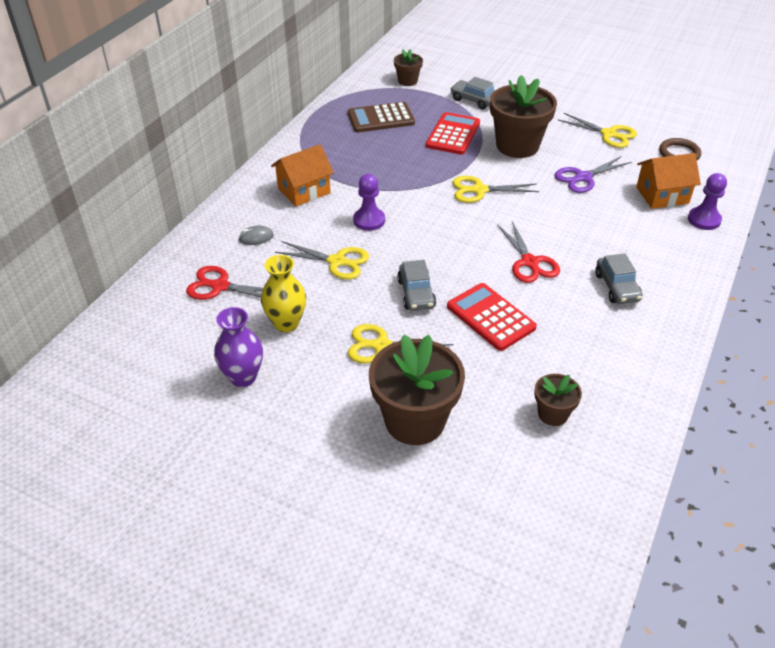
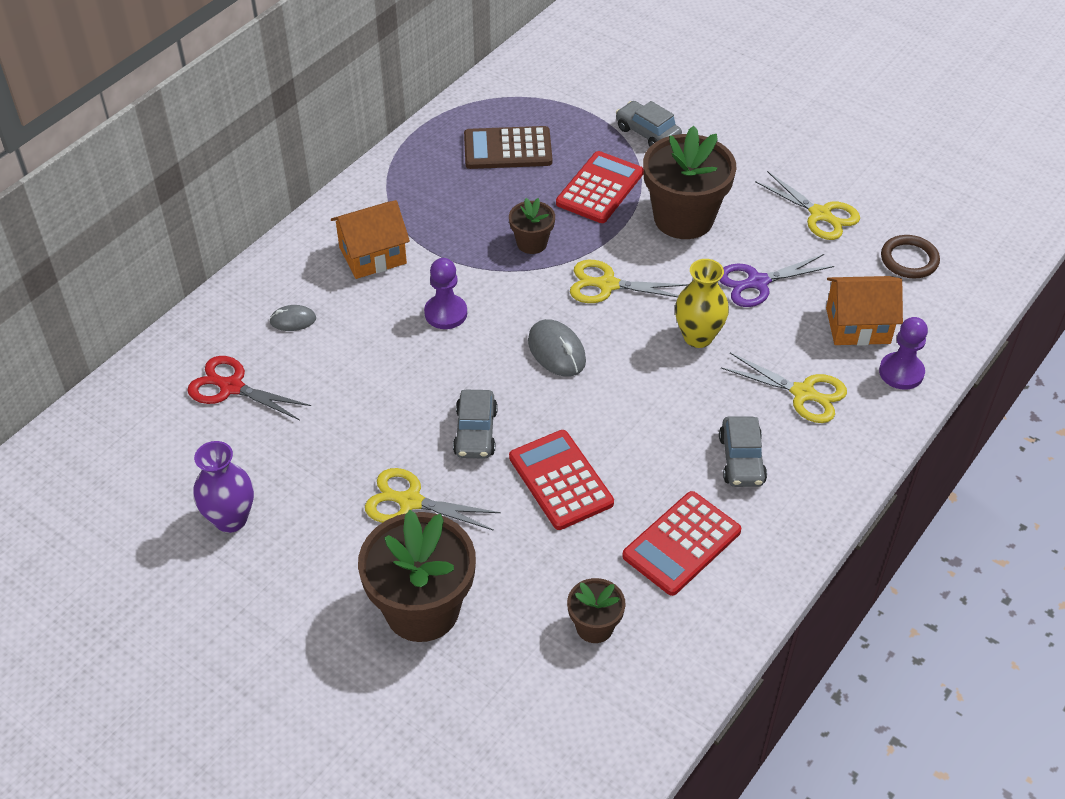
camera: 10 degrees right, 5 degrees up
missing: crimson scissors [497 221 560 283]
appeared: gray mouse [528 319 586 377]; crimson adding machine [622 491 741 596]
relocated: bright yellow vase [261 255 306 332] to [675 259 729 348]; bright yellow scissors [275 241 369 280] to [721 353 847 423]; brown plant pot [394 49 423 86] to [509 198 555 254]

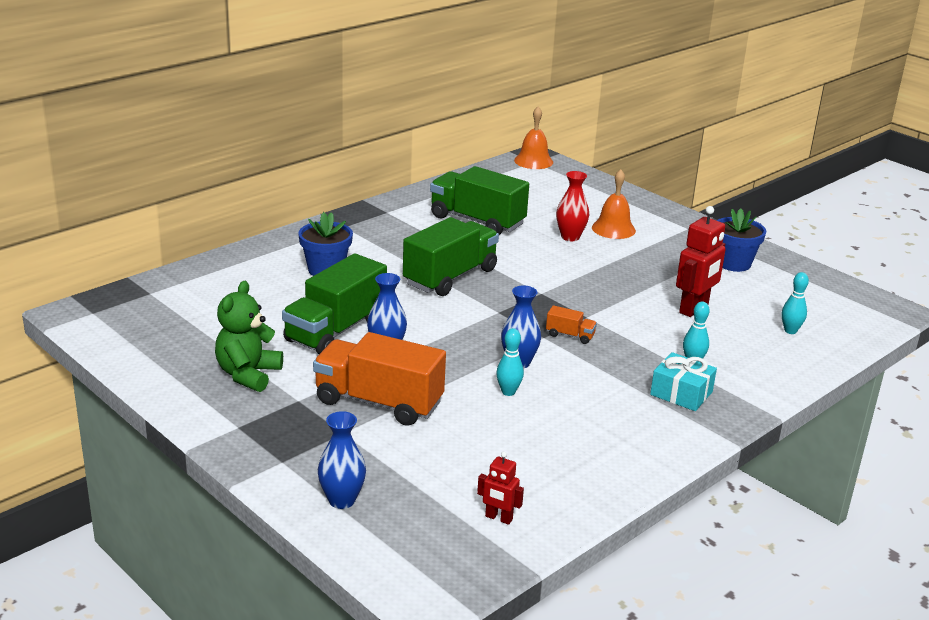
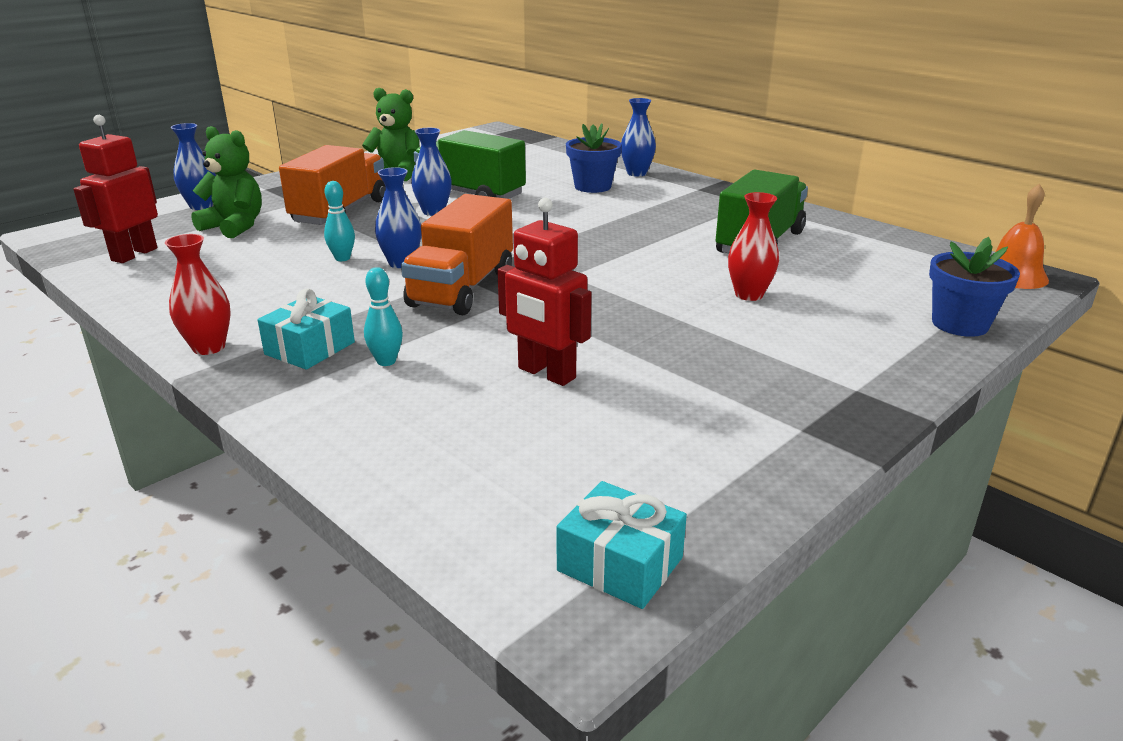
camera: 90 degrees right, 0 degrees up
missing: emerald lorry [403 217 499 296]; orange-coloured bell [592 169 636 239]; aqua tenpin [782 272 809 334]
appeared: crimson vase [165 234 231 355]; emerald teddy [191 126 262 238]; aqua present [557 481 687 609]; blue vase [621 98 656 177]
relocated: blue plant pot [717 208 766 272] to [929 237 1020 337]
size: crimson robot [477 452 524 525] = [73 115 158 263] x1.83; orange-coloured lorry [546 305 597 344] = [401 194 513 315] x2.35

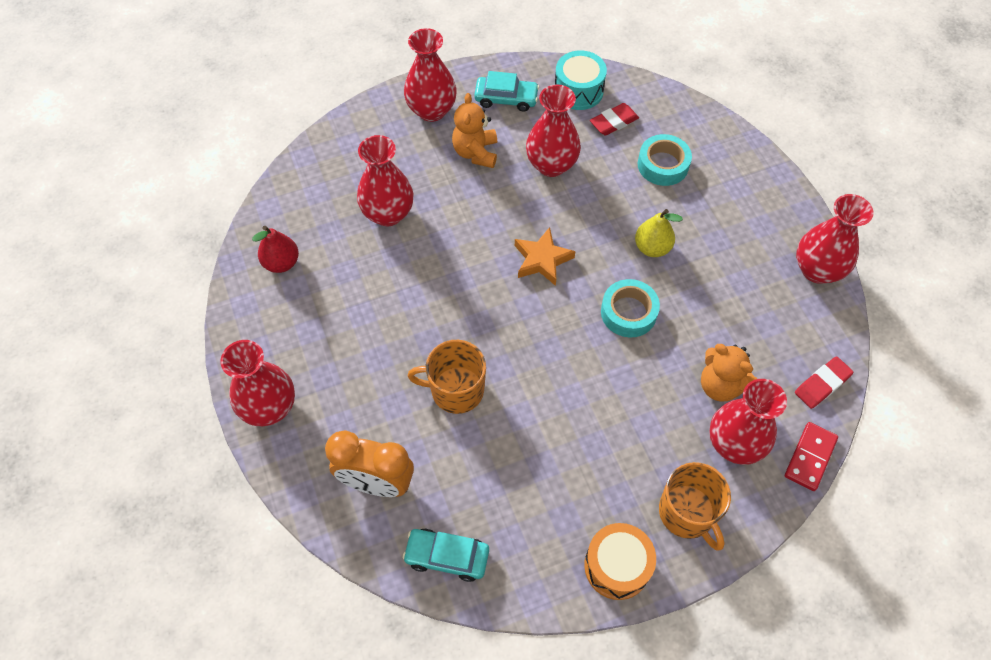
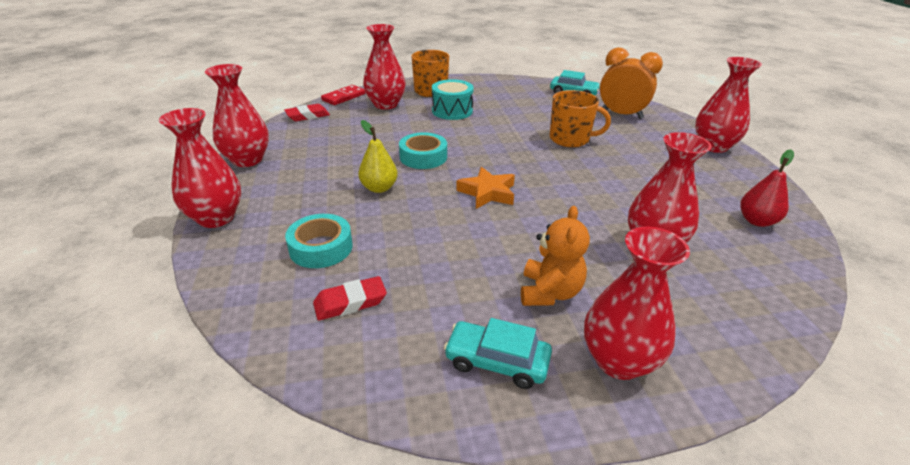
camera: 170 degrees left, 25 degrees down
missing: orange-coloured snare drum [584 523 656 600]; orange-coloured teddy [701 344 757 401]
relocated: crimson vase [526 85 581 177] to [159 108 241 228]; aqua snare drum [555 50 607 110] to [432 79 474 120]

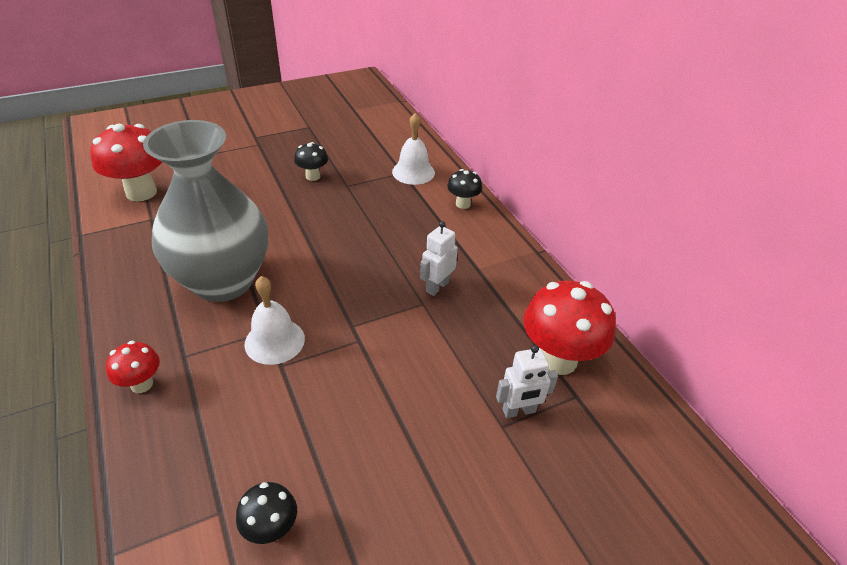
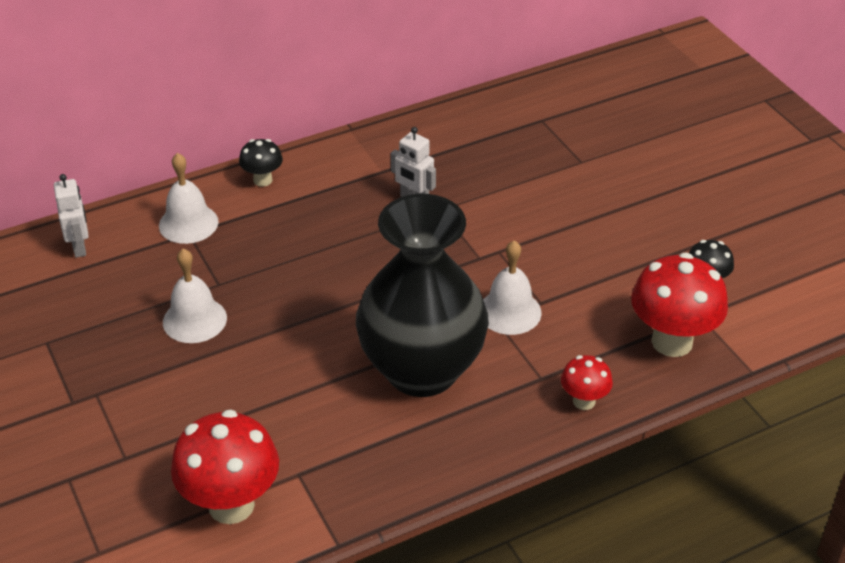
camera: 90 degrees left, 0 degrees up
relocated: pure white robot [496 345 558 418] to [54 174 89 258]; crimson mushroom [523 280 616 375] to [631 253 728 357]
exchanged: black mushroom [294 142 328 181] to pure white bell [163 249 227 343]
colour: gray vase [143 120 268 302] to black vase [356 194 489 397]

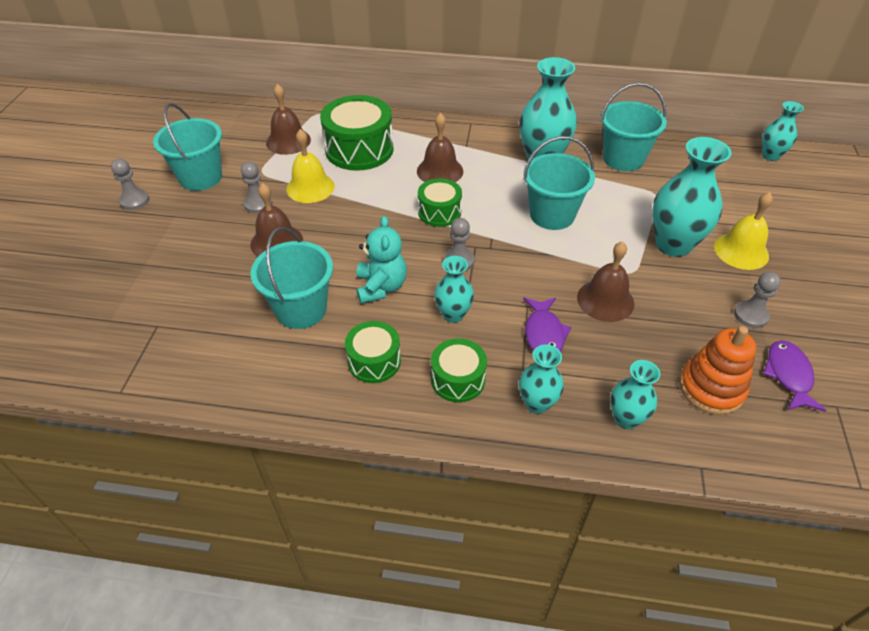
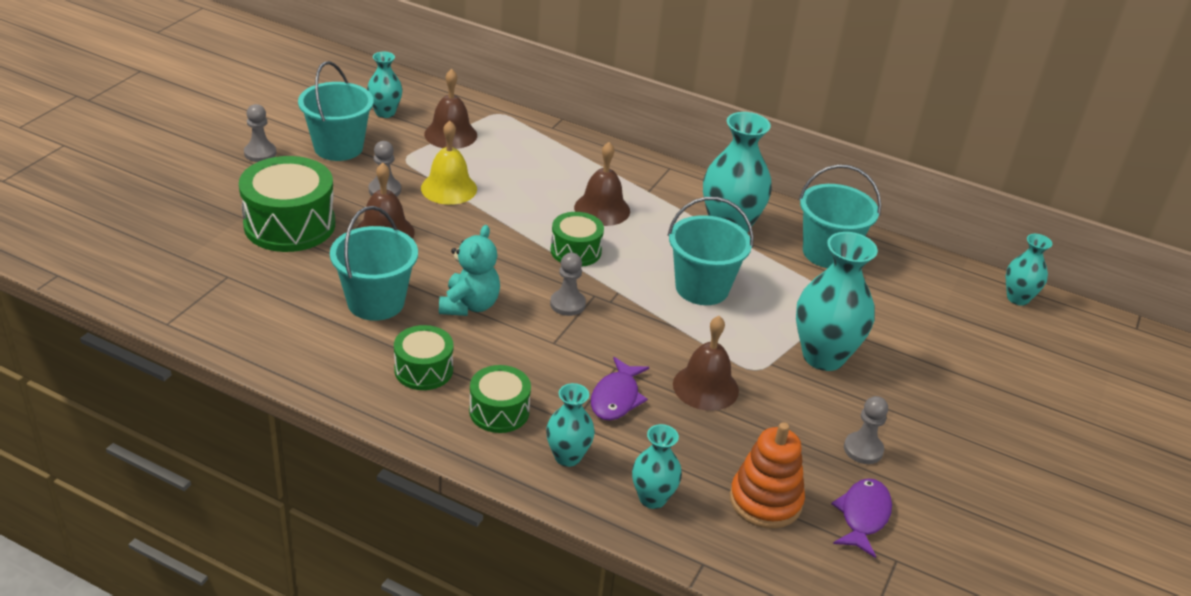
camera: 15 degrees right, 10 degrees down
missing: bright yellow bell [714 192 773 270]
relocated: emerald snare drum [320 95 394 171] to [239 156 335 252]; aqua vase [434 256 474 323] to [367 52 402 118]

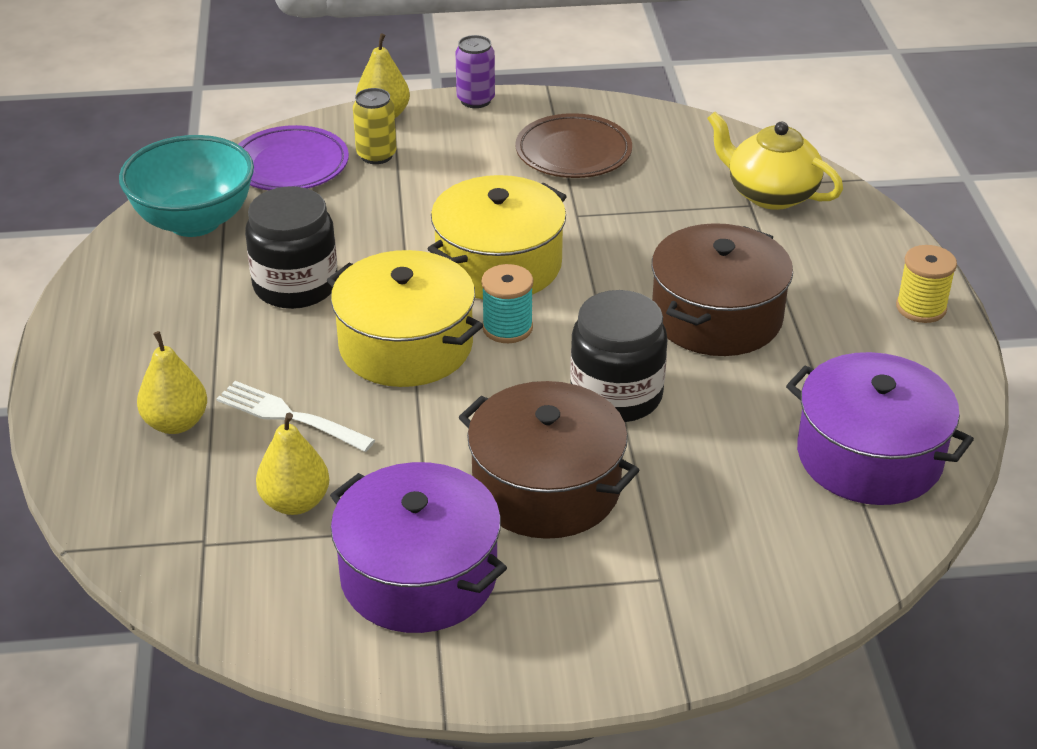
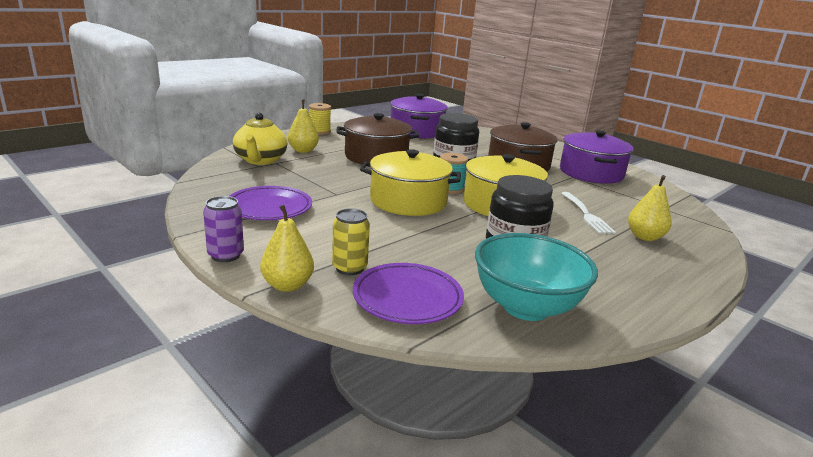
camera: 130 degrees left, 15 degrees down
relocated: bright yellow toy pear [256 412 330 515] to [288 99 319 153]
colour: brown flat dish [515 113 632 178] to royal purple flat dish [230 186 312 220]

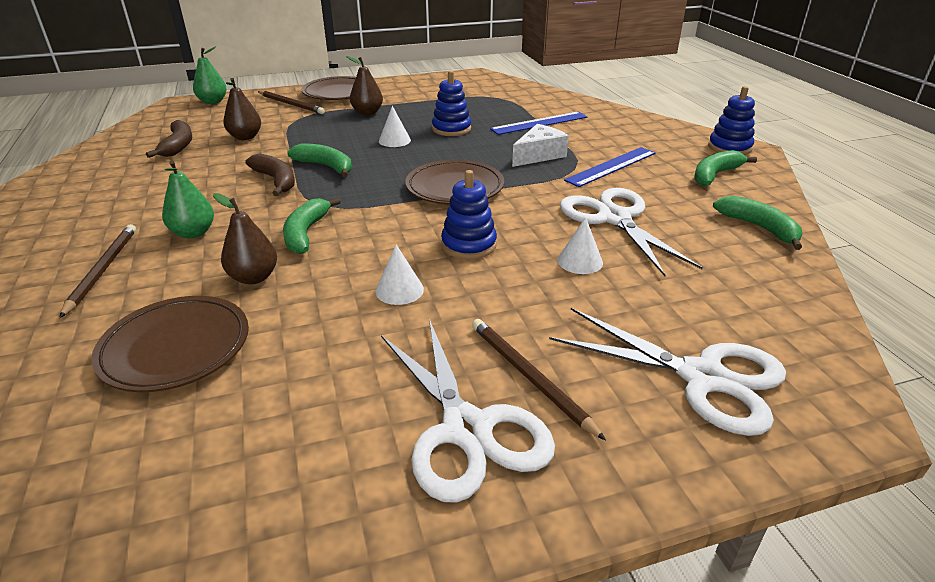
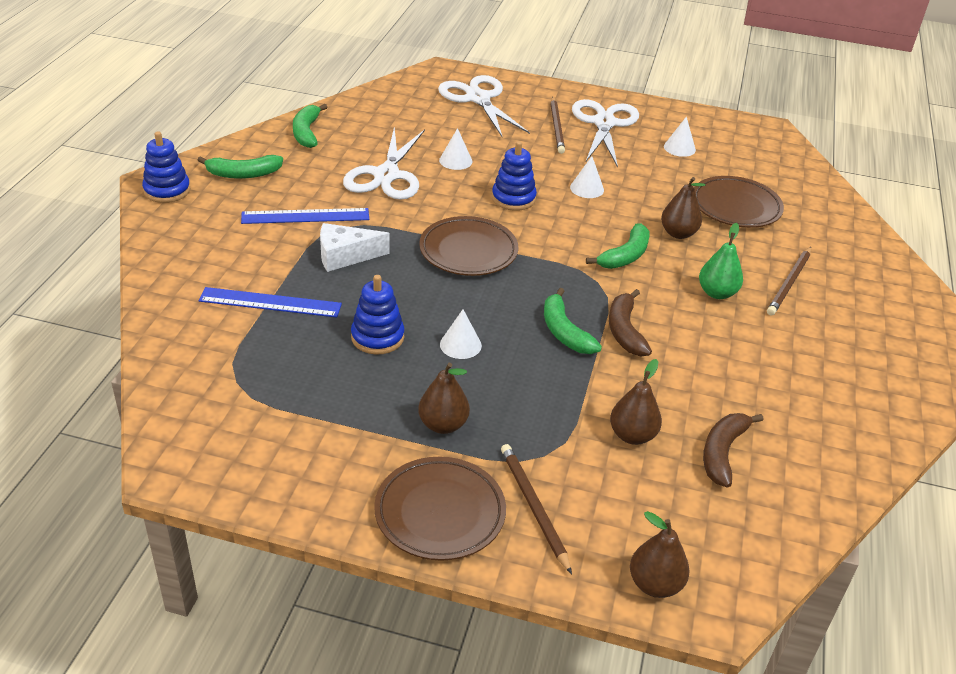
camera: 150 degrees left, 5 degrees up
appeared: pure white cone shape [664 116 696 157]
colour: emerald toy pear [193 46 227 104] to brown toy pear [630 511 690 598]

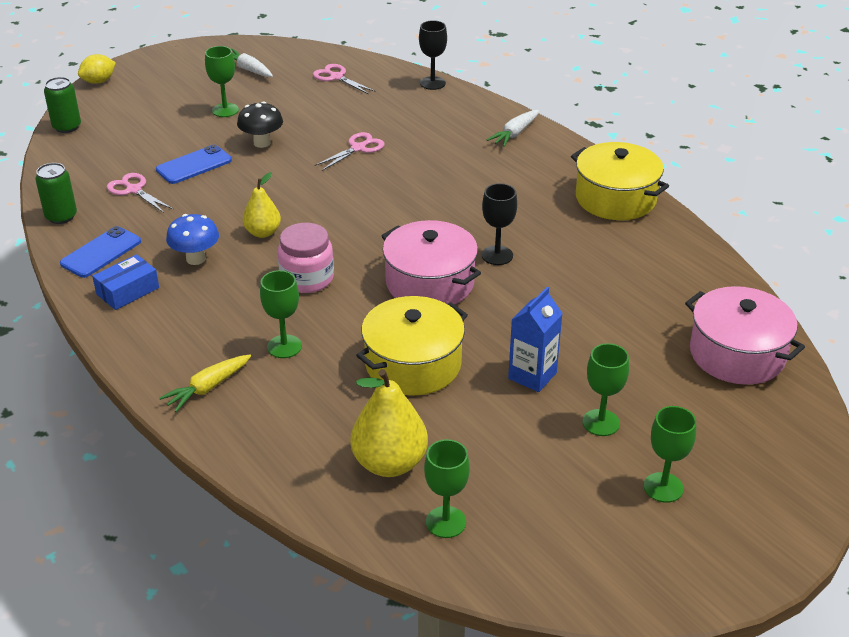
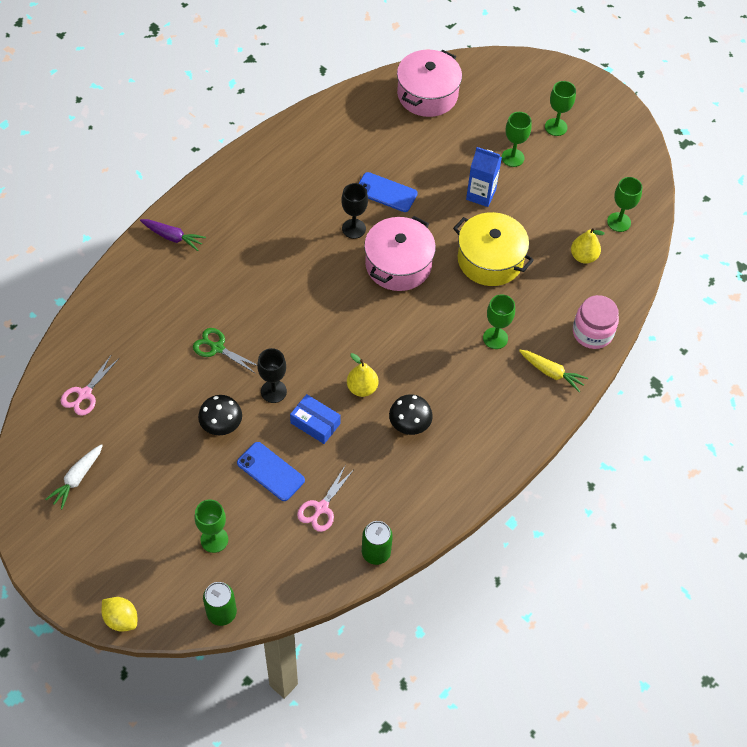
camera: 105 degrees left, 20 degrees up
missing: bright yellow stockpot [571 142 669 220]
relocated: blue mobile phone [60 226 141 278] to [358 172 418 212]; blue package [92 254 159 310] to [290 394 341 444]; emerald goblet [205 46 239 117] to [195 500 228 553]; rosy jam jar [278 223 334 293] to [573 295 619 349]; black goblet [419 20 447 90] to [257 348 287 403]
colour: blue mushroom [166 214 219 265] to black mushroom [389 394 433 435]; rosy scissors [314 132 385 171] to emerald scissors [193 328 257 374]; pure white toy carrot [487 110 539 147] to royal purple toy carrot [140 219 206 251]
size: bright yellow toy pear [351 369 428 477] = [571 227 605 264] x0.62

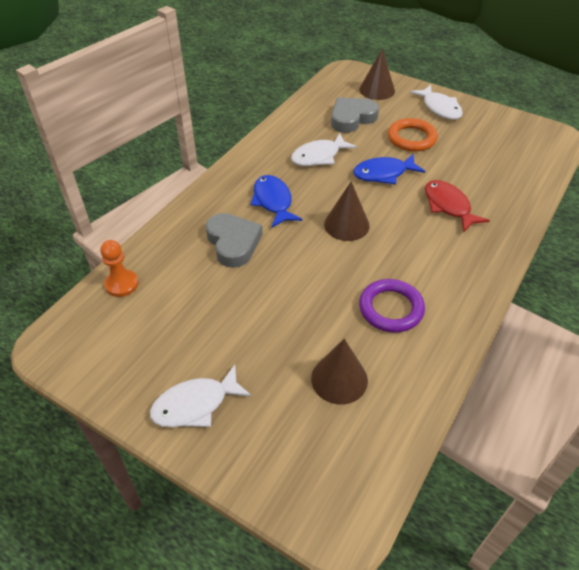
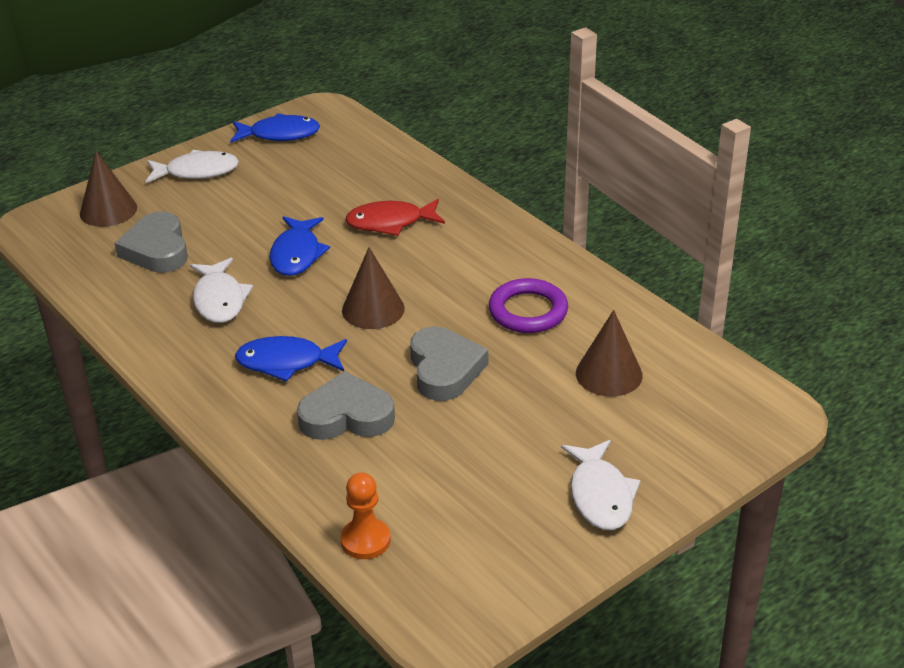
camera: 70 degrees left, 10 degrees down
missing: orange-coloured ring [388 118 438 152]
appeared: blue fish [230 113 320 142]; gray love heart [410 327 488 401]

